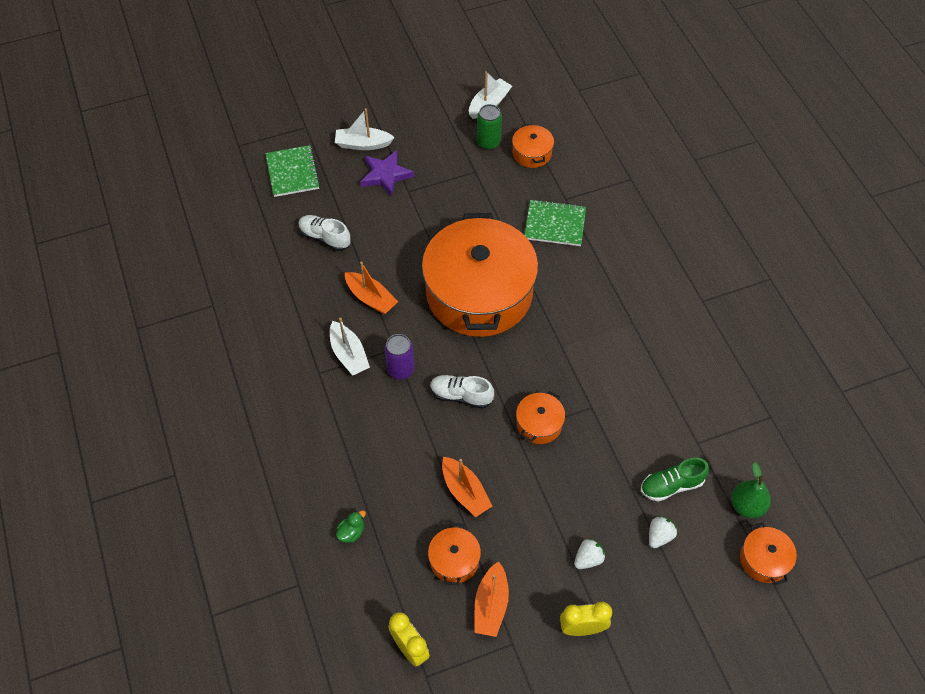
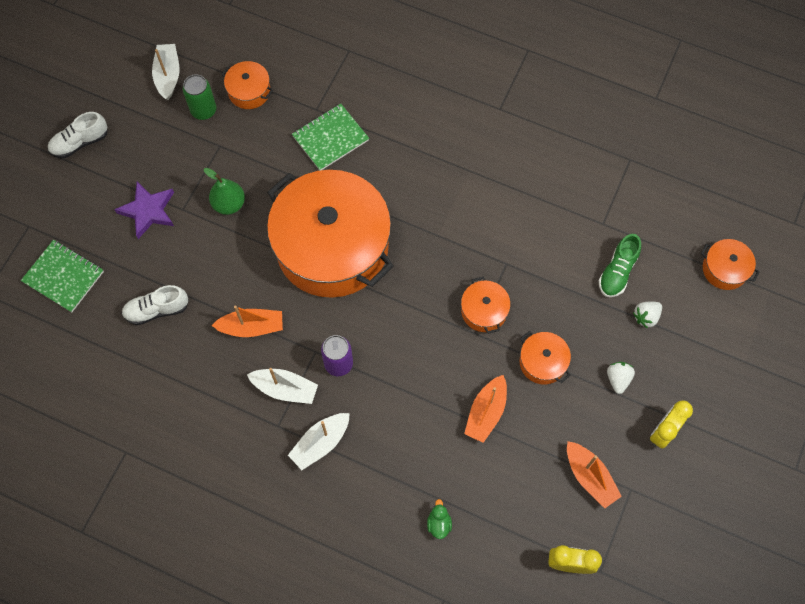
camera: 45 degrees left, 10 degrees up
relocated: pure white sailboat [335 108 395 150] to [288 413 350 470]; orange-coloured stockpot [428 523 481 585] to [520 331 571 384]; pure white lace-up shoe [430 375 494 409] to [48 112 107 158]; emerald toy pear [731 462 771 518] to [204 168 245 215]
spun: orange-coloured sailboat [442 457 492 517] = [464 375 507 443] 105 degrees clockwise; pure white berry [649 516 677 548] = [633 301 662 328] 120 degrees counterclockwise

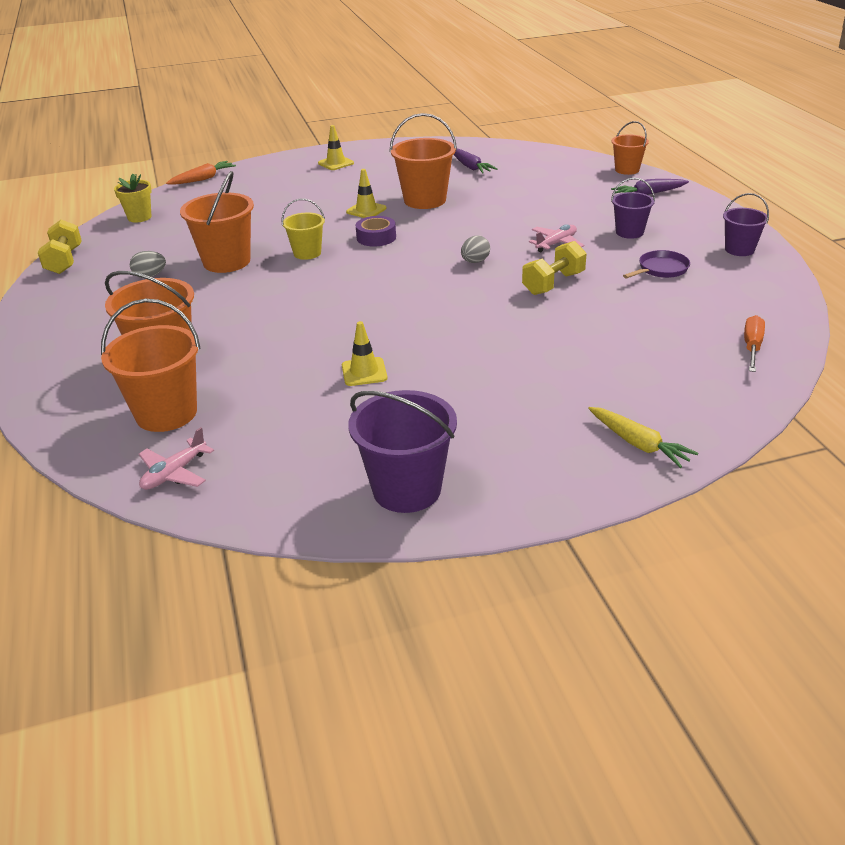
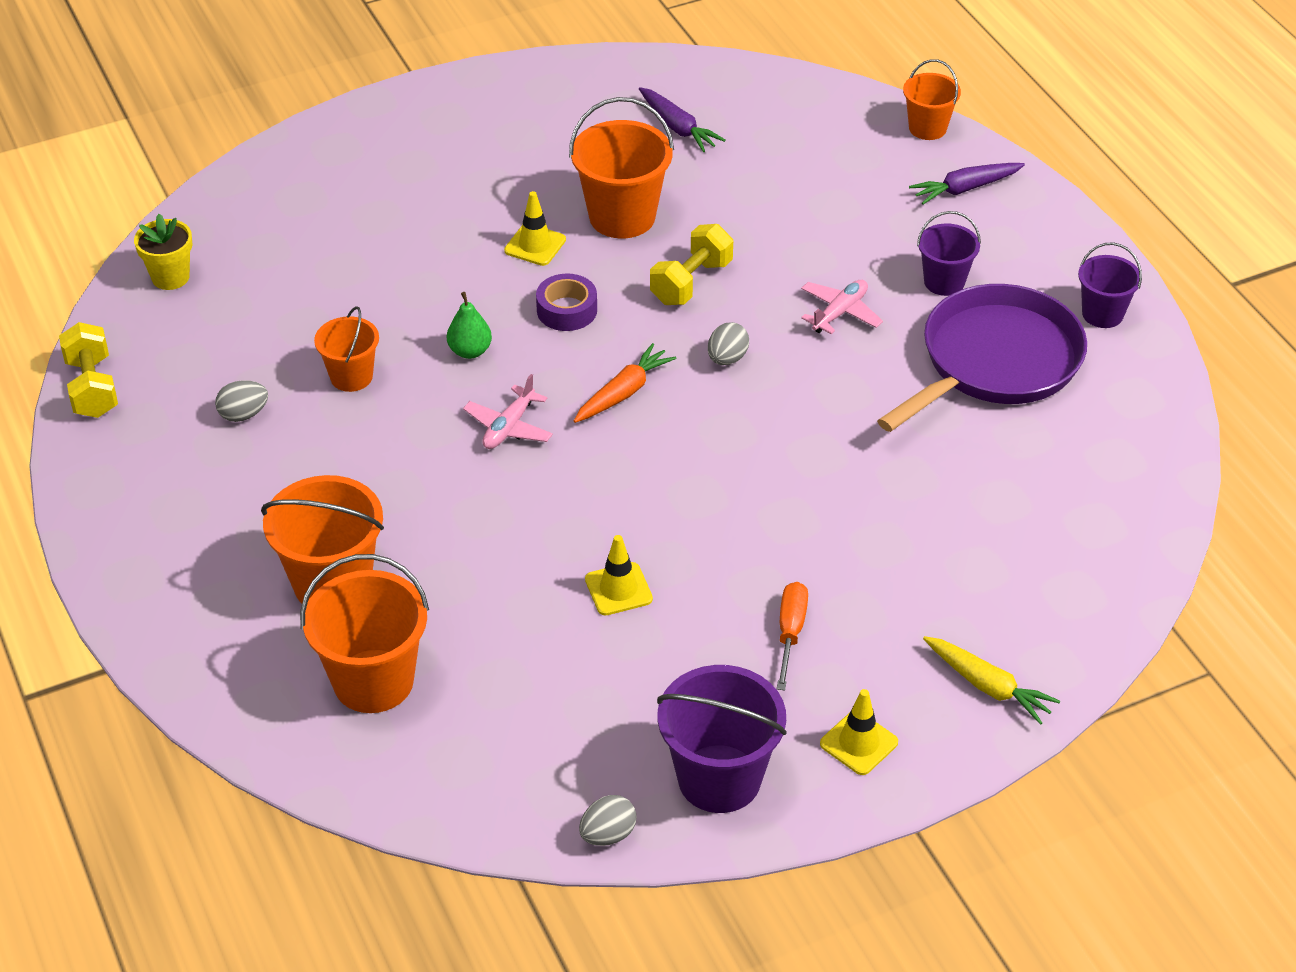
camera: 10 degrees left, 10 degrees up
appeared: gray egg [579 795 637 846]
relocated: rosy aeroplane [139 427 214 490] to [463 374 553 449]; orange-coloured toy carrot [166 161 236 185] to [574 343 677 423]; bright yellow safety cone [318 125 354 170] to [820 689 898 775]; bright yellow dumbbell [522 241 587 295] to [650 224 733 305]; orange-coloured screwdriver [744 315 765 372] to [777 582 808 690]
exchanged: bright yellow bucket [282 198 325 260] to emerald toy pear [447 292 492 359]
size: orange-coloured bucket [180 171 254 273] = [314 306 379 392] x0.59; royal purple pan [623 250 690 278] = [877 284 1087 432] x2.27

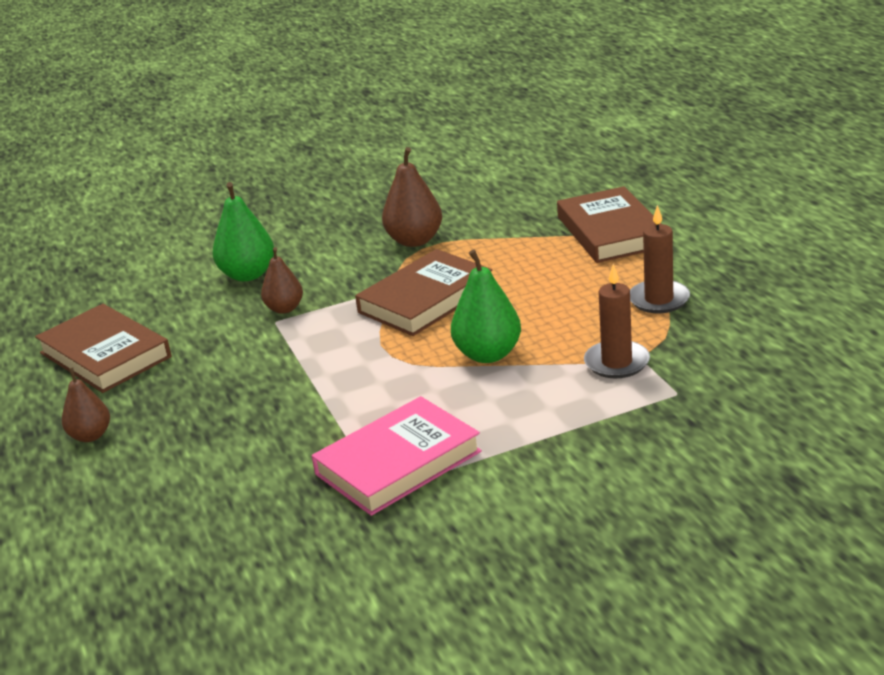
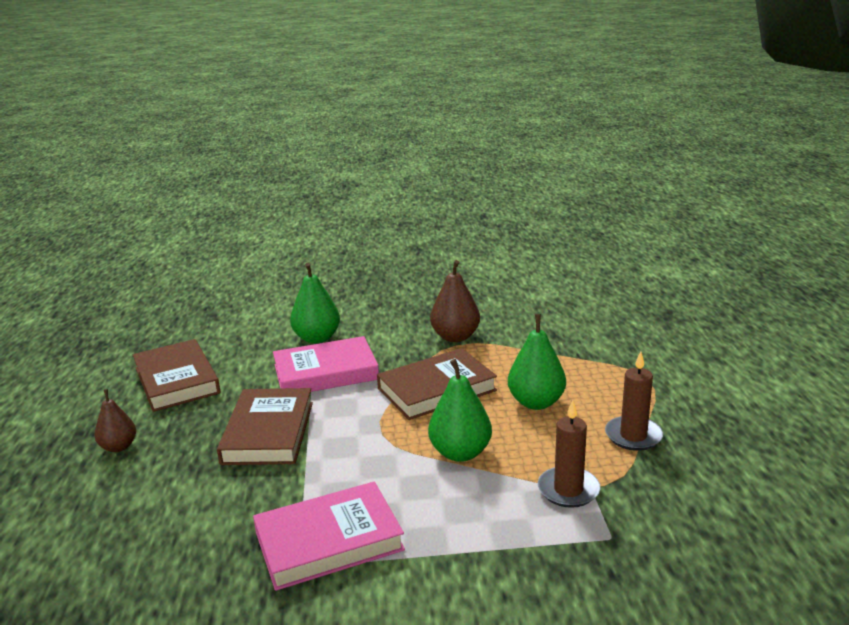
camera: 15 degrees right, 5 degrees down
appeared: emerald toy pear [508 314 566 410]
relocated: brown hardback [557 186 661 263] to [217 388 313 465]
exchanged: brown toy pear [261 247 303 314] to rosy hardback [273 336 379 392]

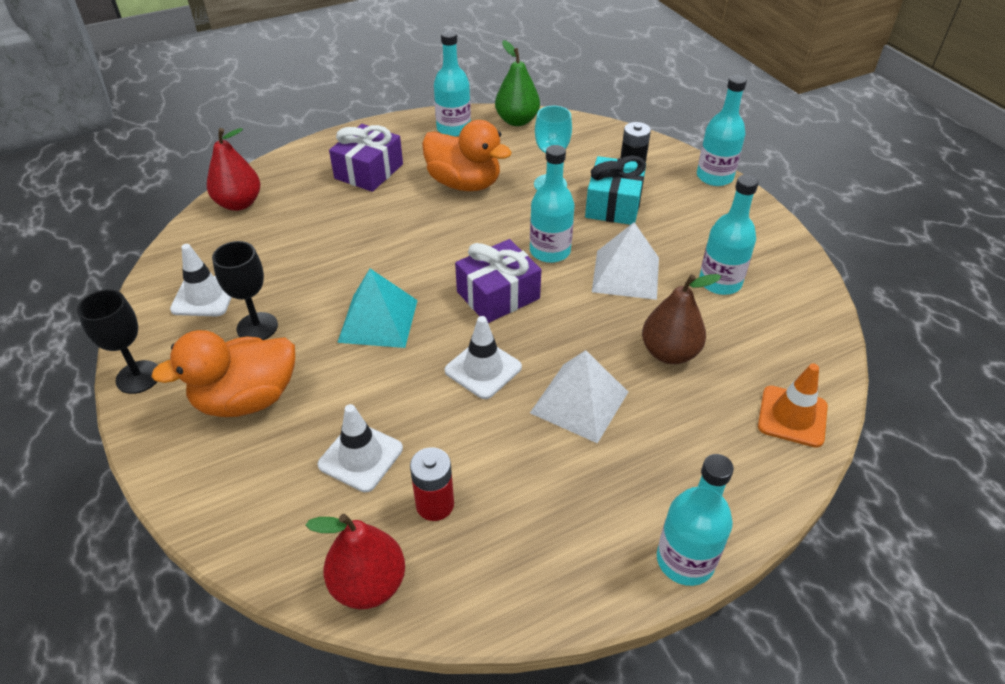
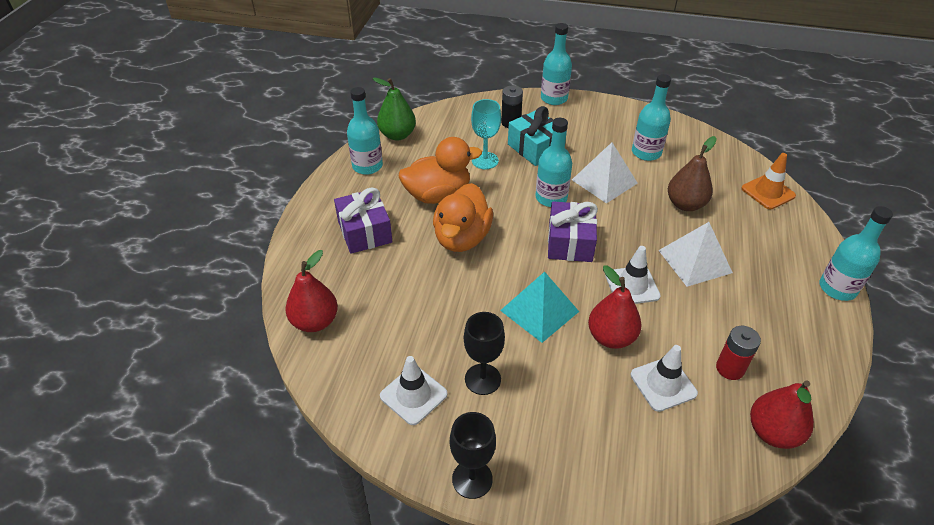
camera: 50 degrees left, 0 degrees up
appeared: crimson toy pear [588 265 642 349]
relocated: orange-coloured duck [151 330 295 417] to [433 183 493 252]

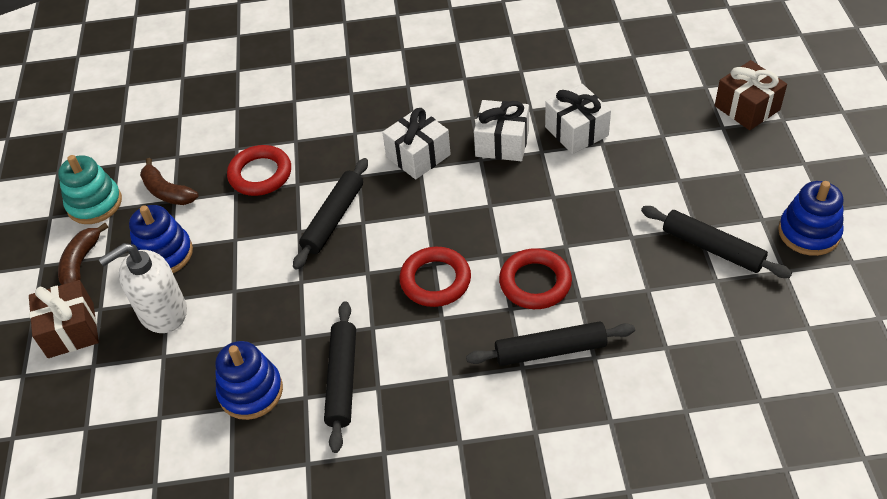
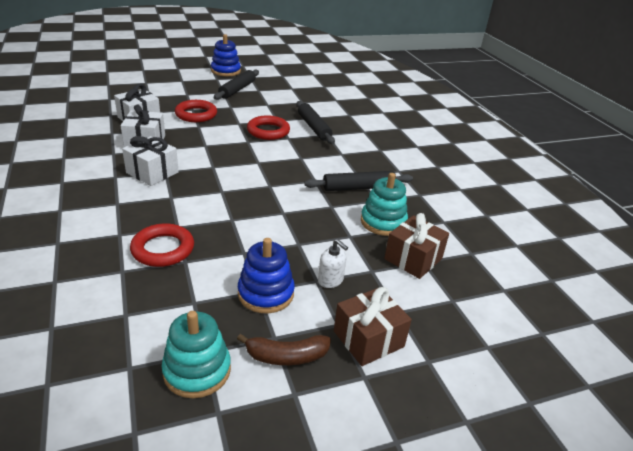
camera: 110 degrees left, 15 degrees down
missing: brown banana [140 158 199 205]; black rolling pin [293 158 368 270]
relocated: crimson ring [399 247 471 307] to [175 100 217 122]; brown present [715 60 787 130] to [384 213 449 279]
colour: blue stacking toy [215 341 283 420] to aqua stacking toy [361 173 408 236]
size: pure white pump bottle [98 243 187 333] = [318 239 348 288] x0.54

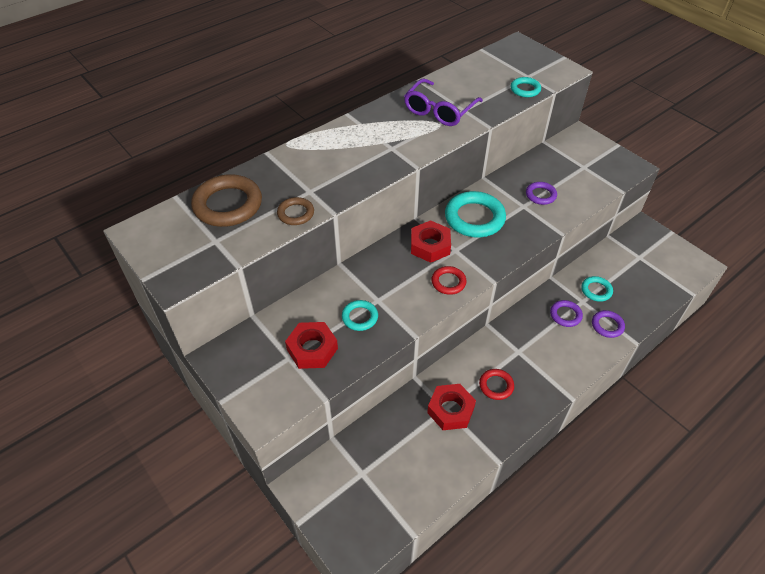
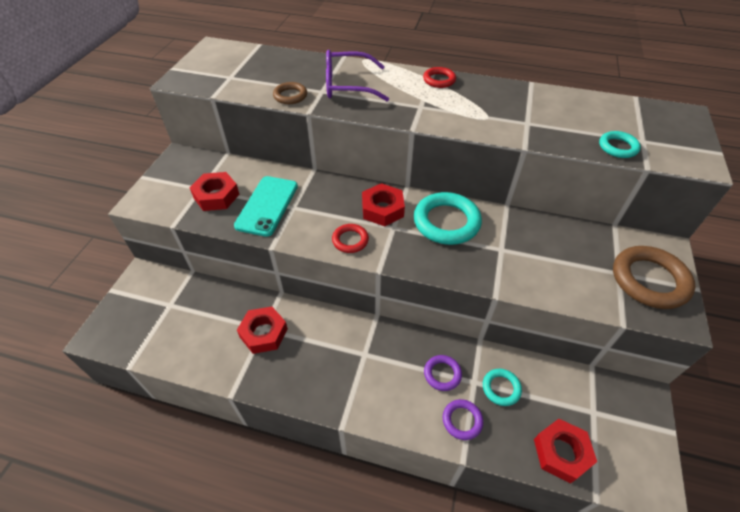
camera: 55 degrees right, 0 degrees up
missing: royal purple ring [526 182 557 205]
appeared: crimson nut [534 419 597 484]
relocated: brown ring [191 174 262 227] to [613 246 696 309]; royal purple eyeglasses [404 79 483 126] to [326 50 389 101]; crimson ring [479 369 514 400] to [423 67 456 88]
exchanged: aqua ring [342 300 378 331] to aqua mobile phone [234 176 298 237]

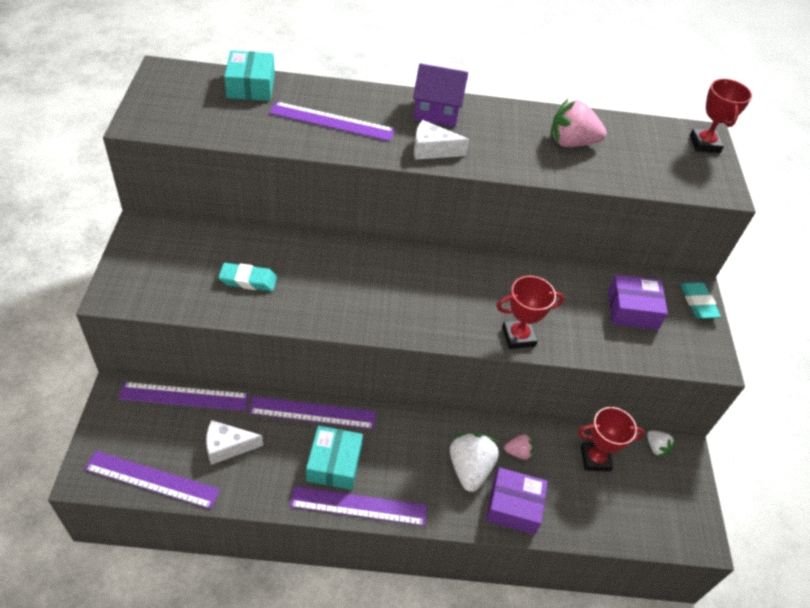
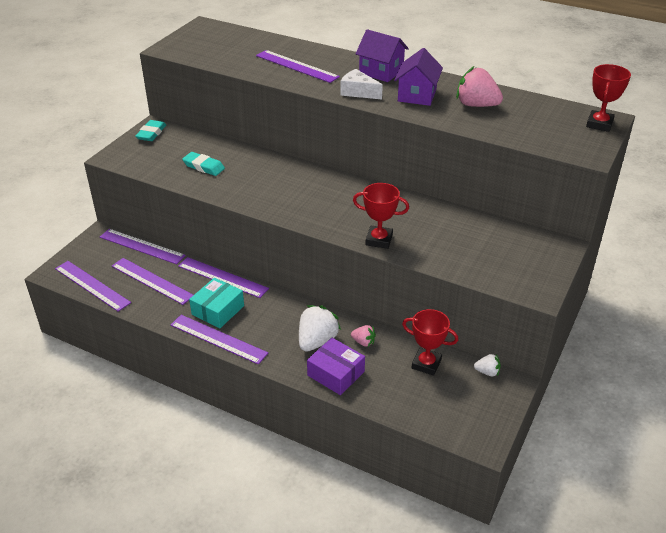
camera: 30 degrees right, 10 degrees down
missing: aqua package [224 50 275 101]; royal purple package [608 274 668 330]
appeared: royal purple house [394 48 443 106]
relocated: aqua gum eraser [680 282 721 319] to [135 120 166 141]
exchanged: pure white cheese [206 420 263 465] to royal purple straightedge [112 258 193 305]
spun: pure white berry [647 430 676 457] = [474 354 501 376] 75 degrees counterclockwise

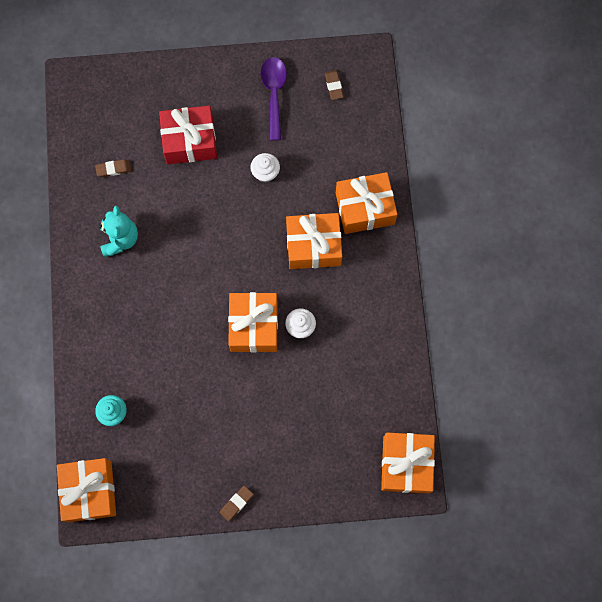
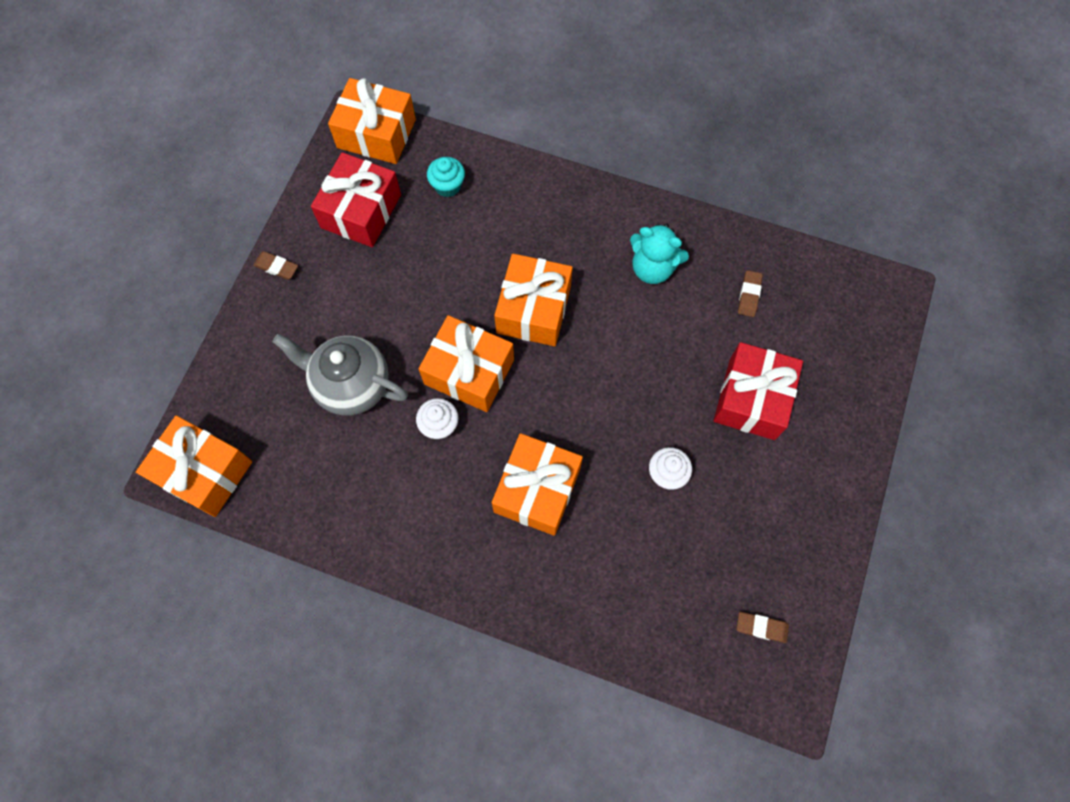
camera: 115 degrees right, 5 degrees down
missing: royal purple tablespoon [260 57 287 141]
appeared: gray teapot [273 334 408 416]; crimson present [311 152 401 247]
relocated: orange-coloured present [336 172 397 234] to [494 253 573 346]
spun: brown gum eraser [220 486 254 521] = [253 251 298 280] 45 degrees counterclockwise

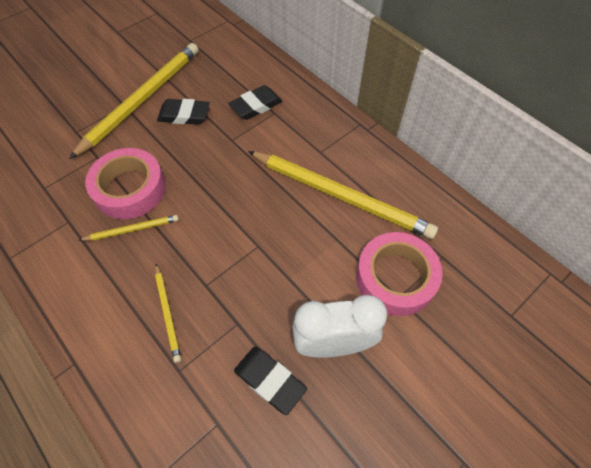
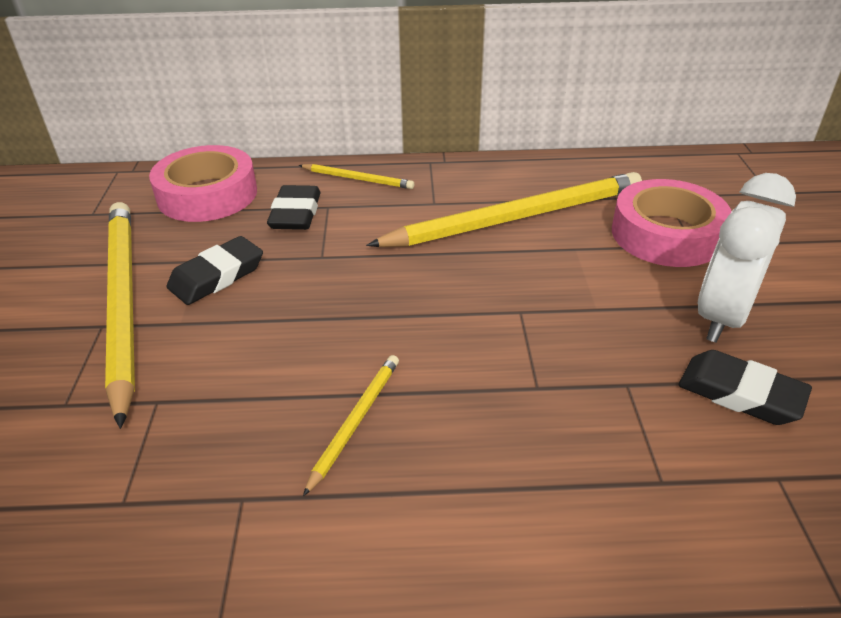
camera: 50 degrees left, 20 degrees down
relocated: rosy tape [85 148 166 219] to [149 145 257 222]; bright yellow wooden pencil [155 264 181 363] to [299 164 414 189]
spun: black gum eraser [234 347 307 415] = [678 350 812 425] 45 degrees clockwise

